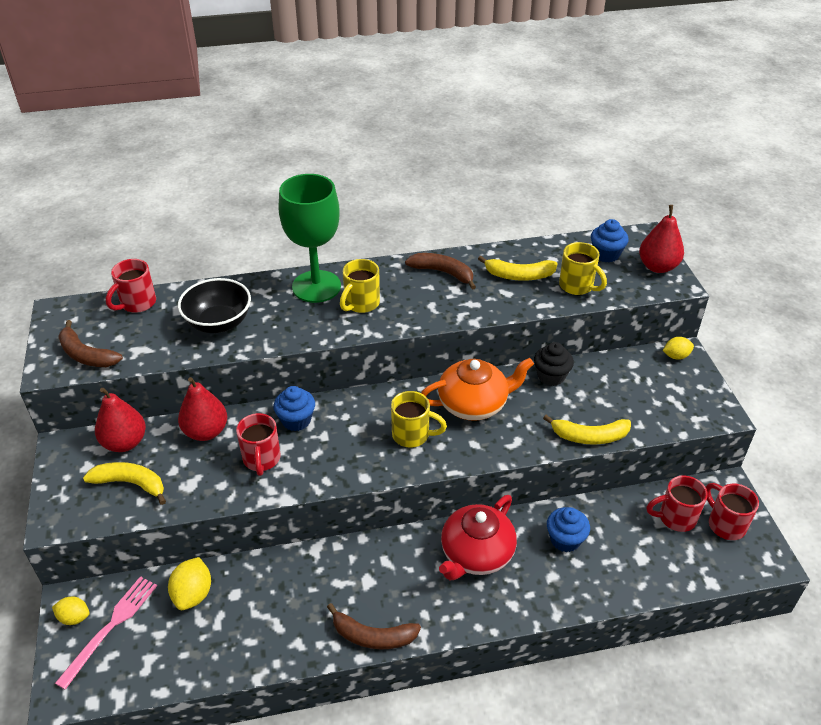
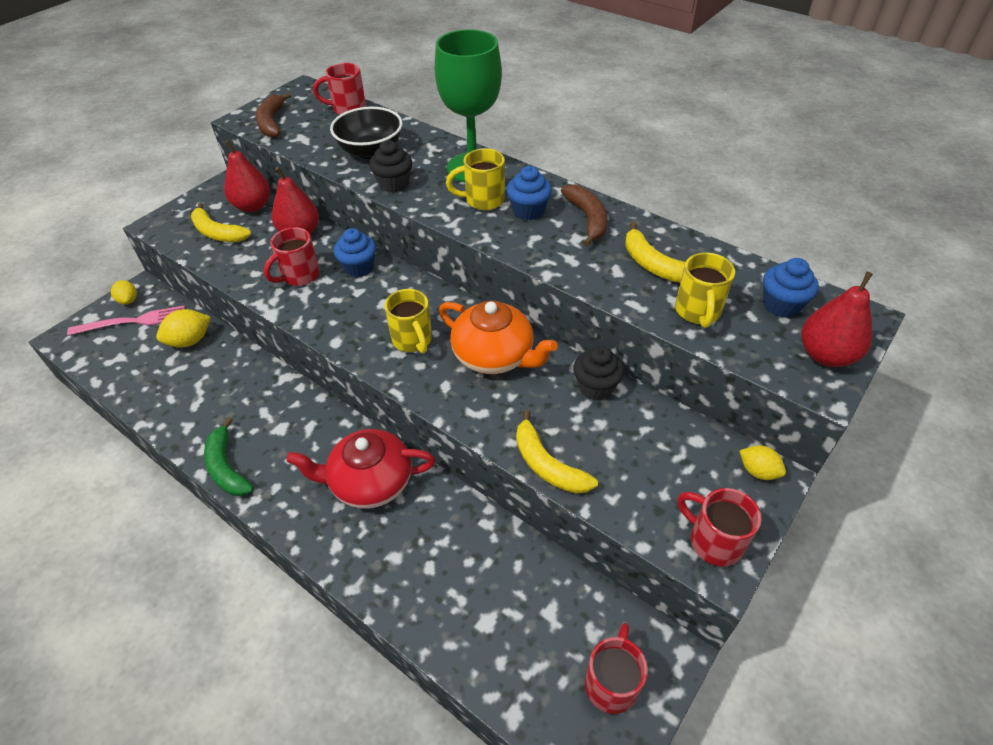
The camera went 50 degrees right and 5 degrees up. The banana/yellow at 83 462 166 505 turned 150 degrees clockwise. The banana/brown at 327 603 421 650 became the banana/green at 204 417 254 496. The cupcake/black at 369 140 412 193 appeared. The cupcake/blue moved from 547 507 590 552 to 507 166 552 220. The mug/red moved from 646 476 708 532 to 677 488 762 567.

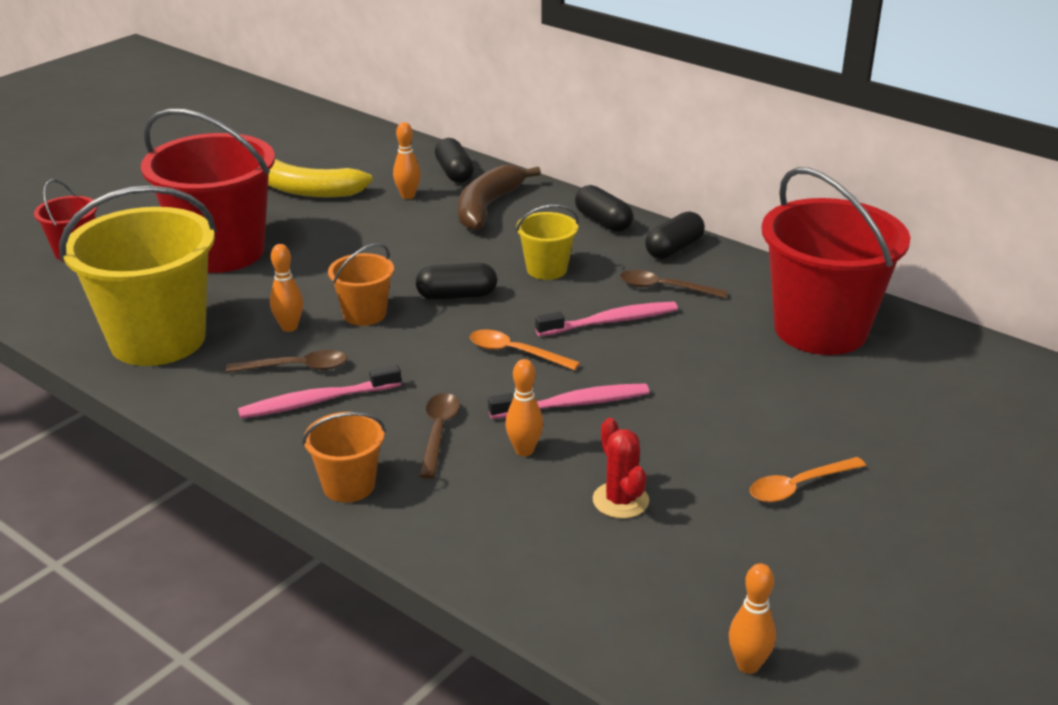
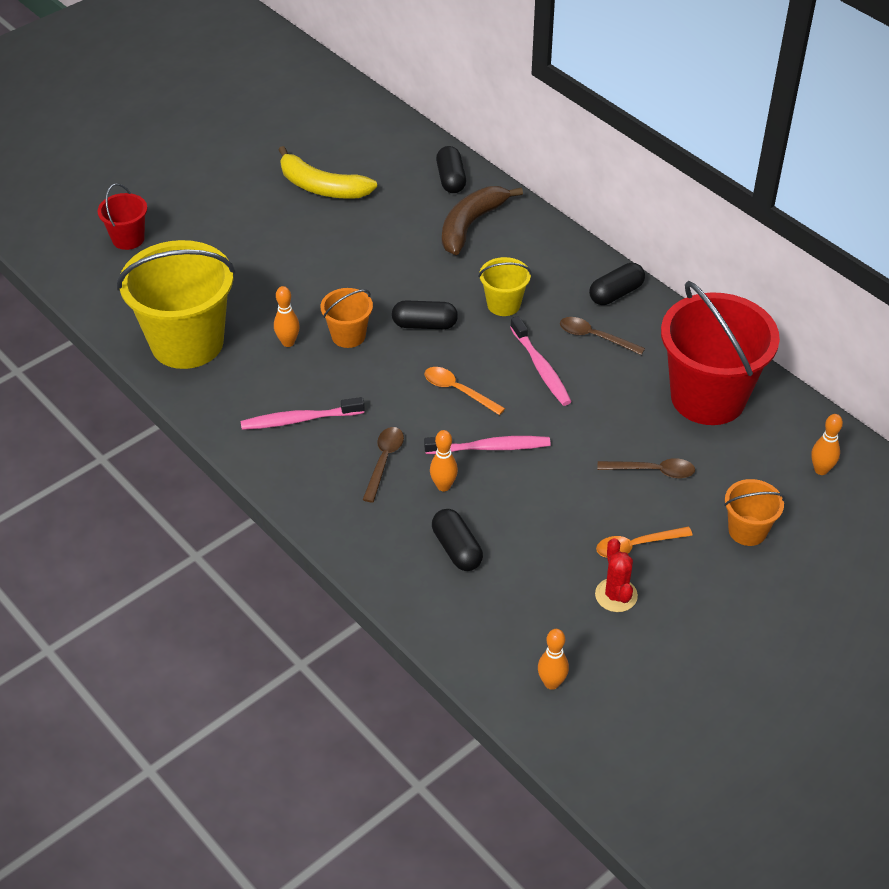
The camera went 10 degrees right and 15 degrees up. The capsule/black moved from 575 185 633 232 to 432 509 483 571. The toothbrush/pink at 535 301 678 336 turned 75 degrees clockwise. The cactus/red moved from 593 418 649 519 to 595 538 638 612. The spoon/brown moved from 226 350 347 372 to 597 458 695 479. The bucket/orange moved from 302 412 386 502 to 724 479 785 546. The bowling pin/orange moved from 393 122 421 199 to 811 414 843 475. The bucket/red at 141 109 275 273 disappeared.

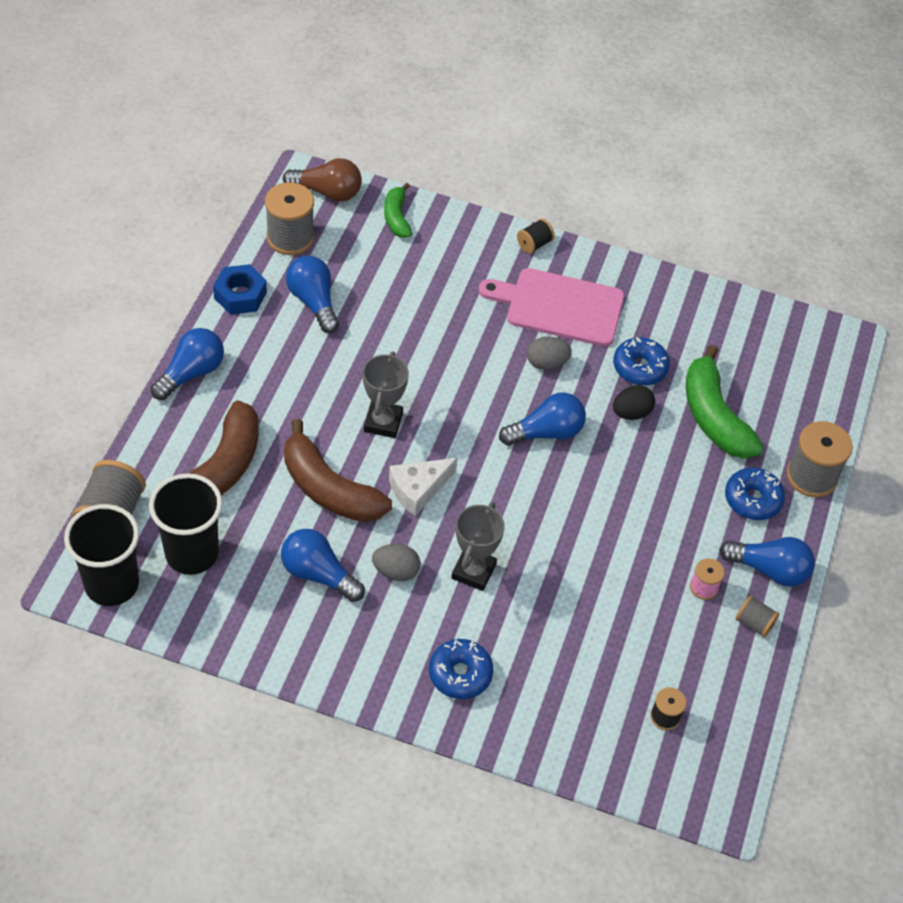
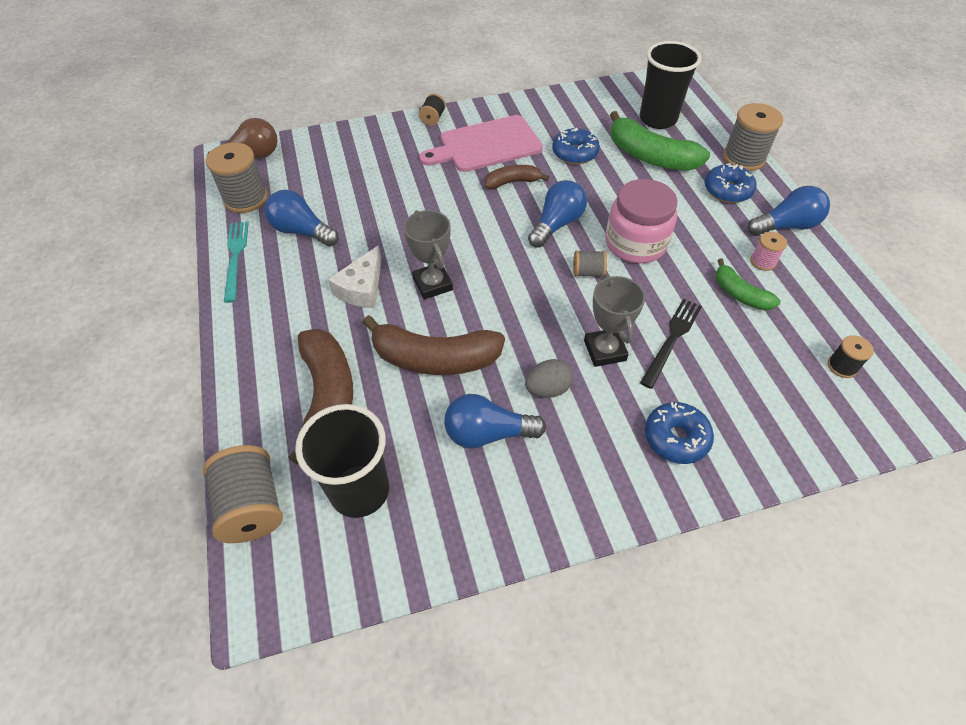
The camera went 30 degrees left and 0 degrees up. The nut/blue at 213 264 267 315 was replaced by the fork/turquoise at 224 221 249 303. The cheese/white moved from 389 458 458 516 to 328 245 382 308. The egg/grey at 527 336 572 370 was replaced by the banana/brown at 484 165 549 189. The spool/grey moved from 735 595 780 638 to 573 250 607 277. The jar/pink at 605 179 677 263 appeared. The cup/black moved from 64 504 139 606 to 639 41 701 129. The fork/black at 640 298 702 389 appeared. The banana/green moved from 384 183 412 238 to 716 259 780 310. The light bulb/blue at 150 328 224 400 disappeared. The egg/black at 613 385 655 420 disappeared.

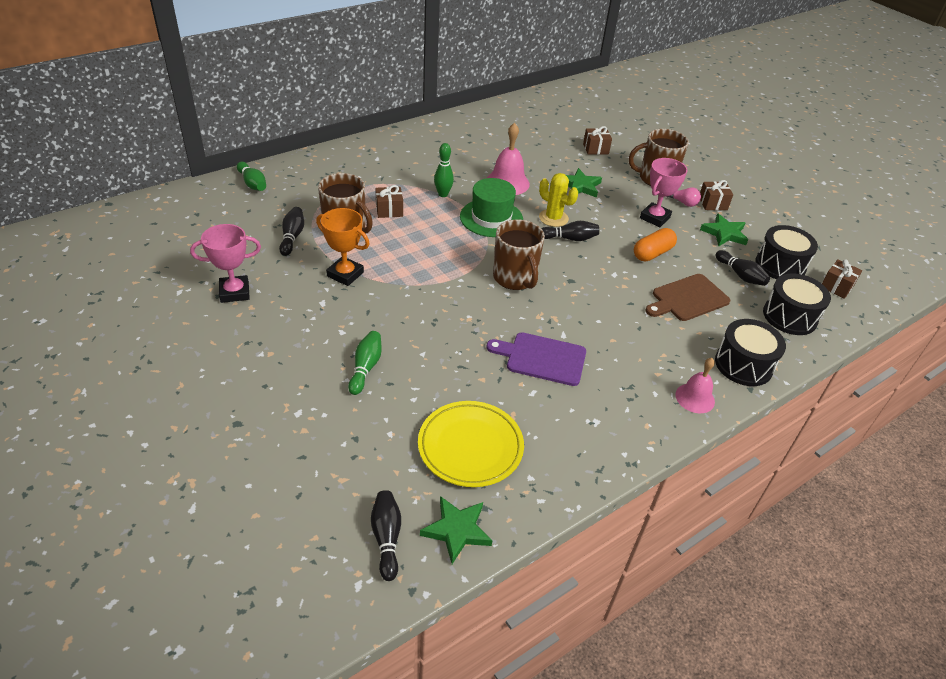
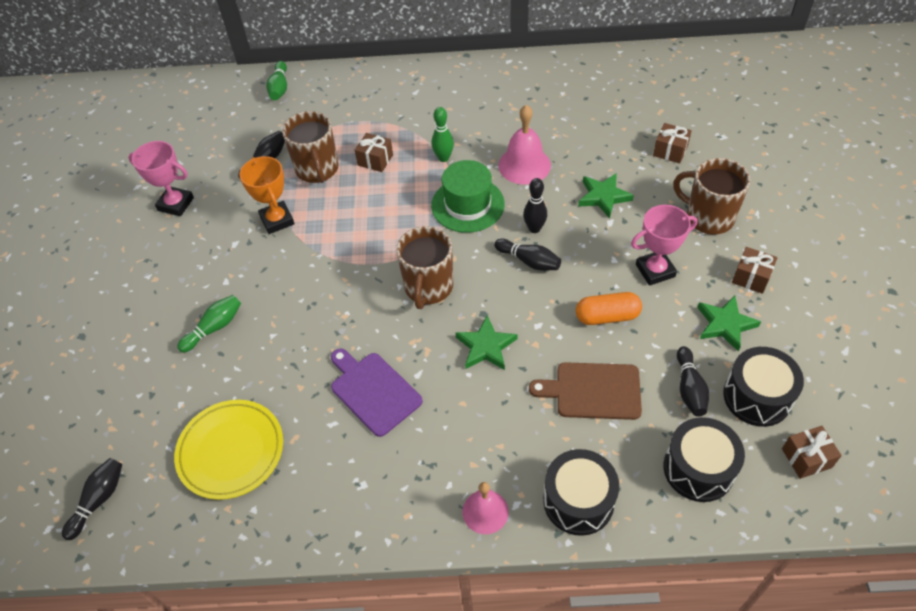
The camera went 40 degrees right and 10 degrees up. The star/green moved from 420 496 492 564 to 456 315 518 370. The cactus/yellow at 539 173 578 227 was replaced by the bowling pin/black at 523 178 547 233. The light bulb/pink at 666 187 701 207 disappeared.

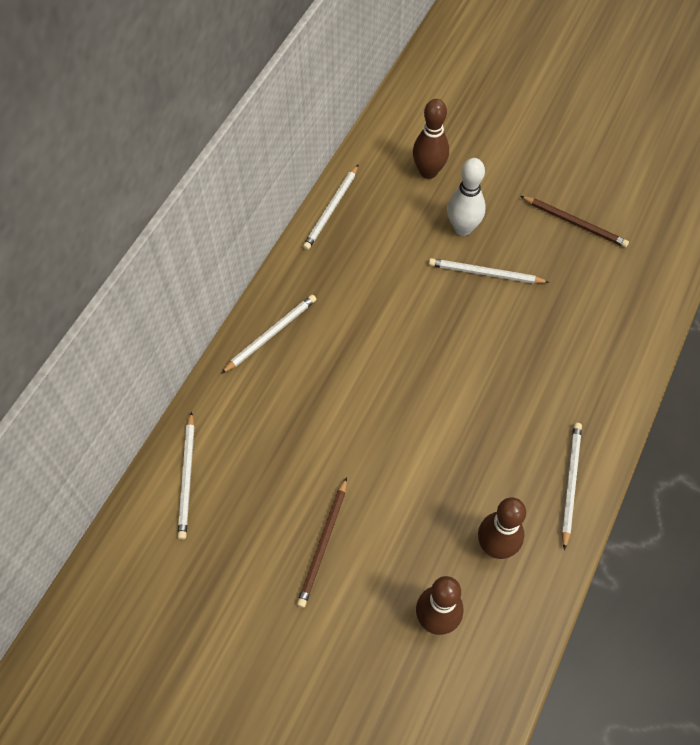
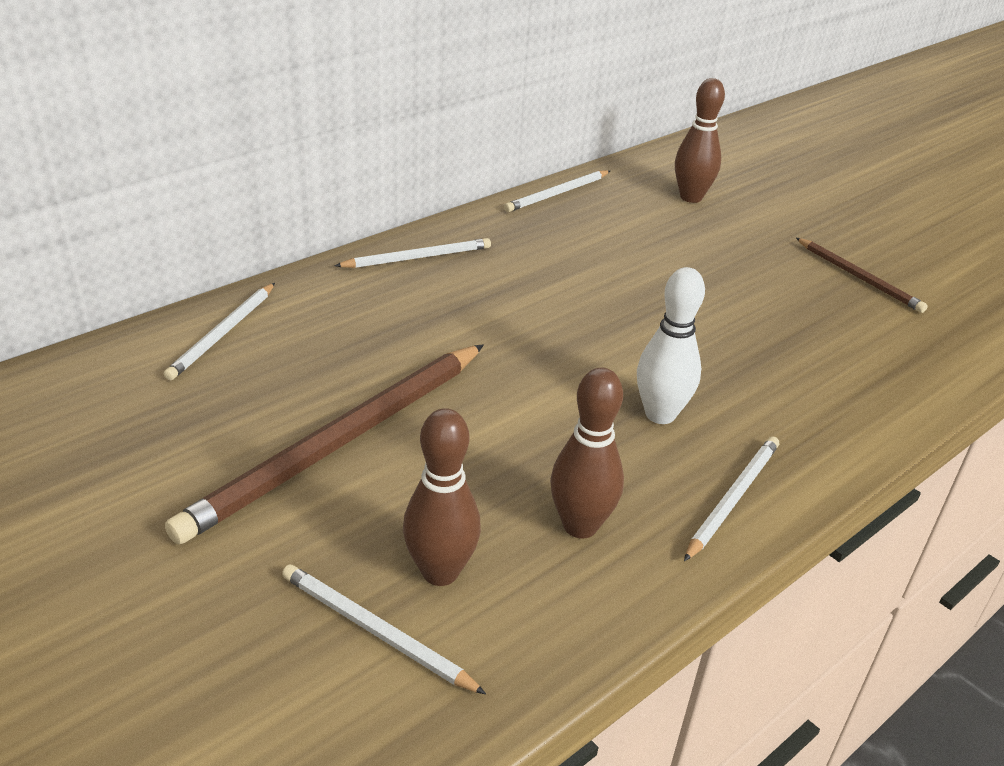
The camera went 20 degrees right and 25 degrees down. The pencil/brown at 297 477 347 608 changed to 1.96 times the size. The pencil/white moved from 429 258 549 284 to 282 565 486 694. The bowling pin/white moved from 447 158 486 236 to 637 267 705 424.

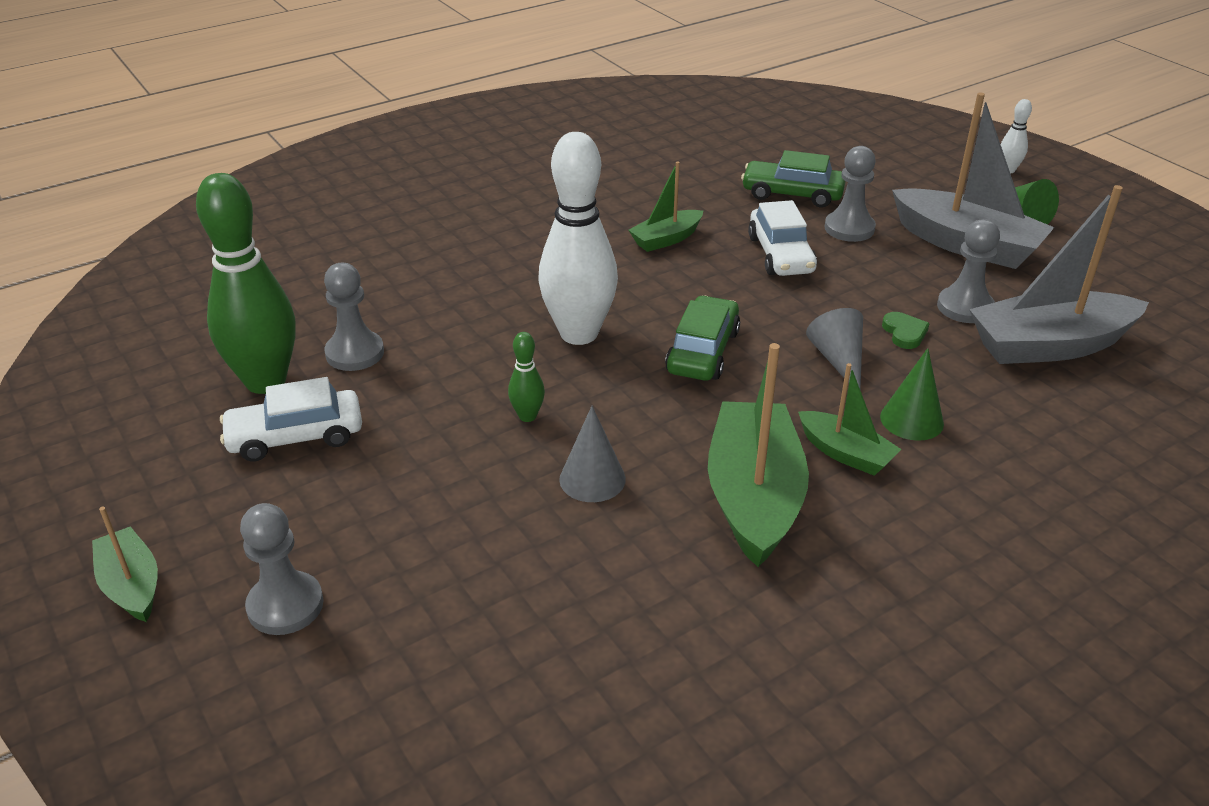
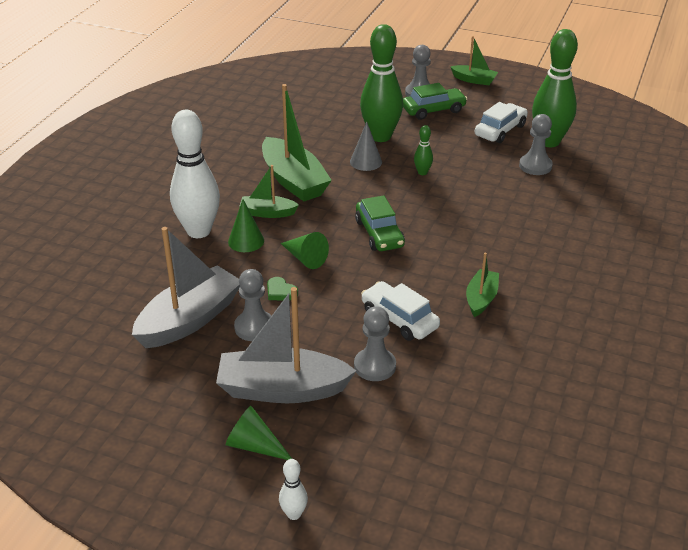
The camera went 145 degrees right and 0 degrees up. The bowling pin/white moved from 538 132 618 345 to 170 109 220 238. The cone/grey at 806 308 863 388 became the cone/green at 280 232 329 269. The bowling pin/green at 360 24 403 142 appeared. The car/green moved from 741 150 846 208 to 403 83 467 120.

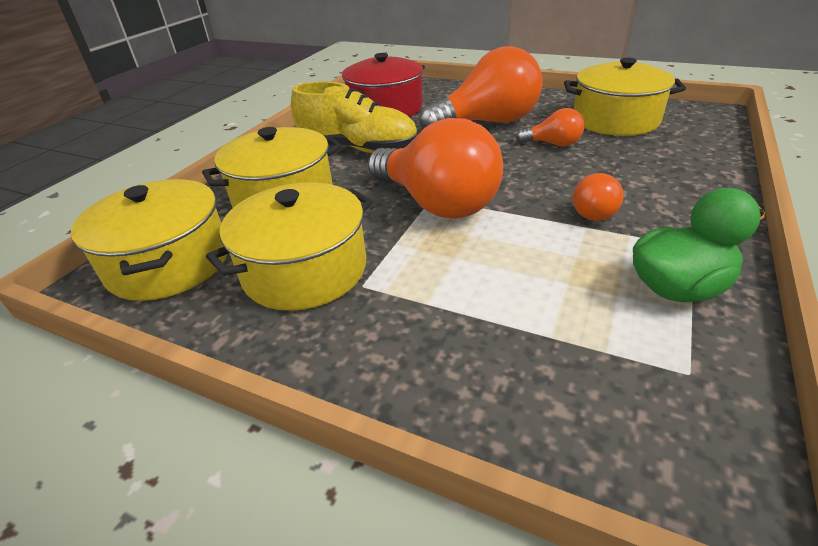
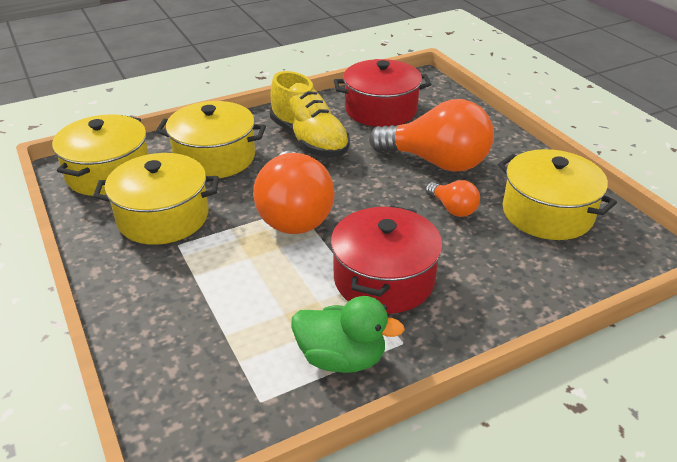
The camera went 35 degrees right and 0 degrees up. The light bulb/orange at 573 173 624 221 was replaced by the pot/red at 331 206 443 314.

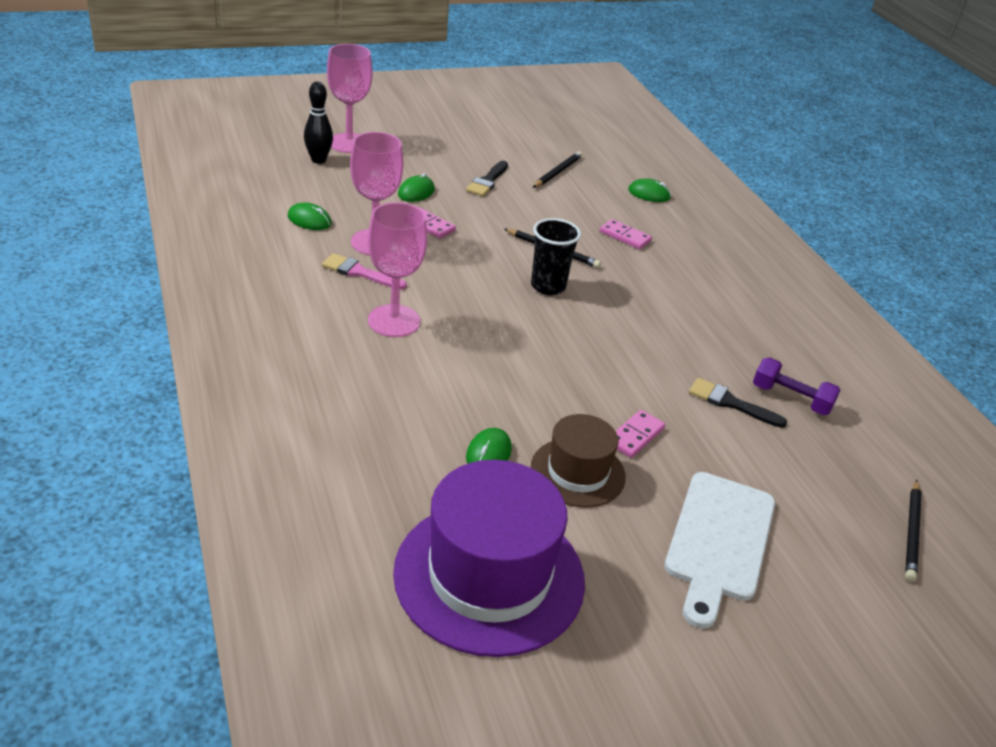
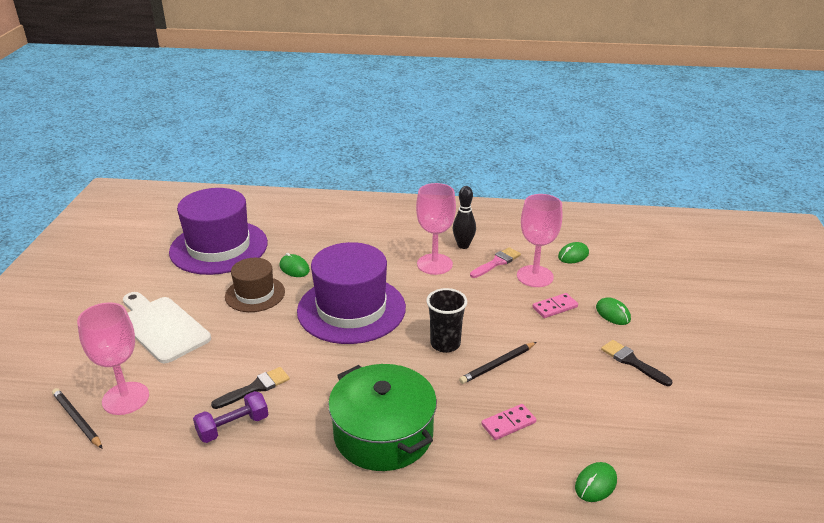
The camera went 120 degrees right and 5 degrees down. The goblet/pink moved from 327 44 372 153 to 77 302 149 415. The hat/purple at 297 242 406 344 appeared. The pot/green at 328 364 437 471 appeared. The bowling pin/black moved from 304 82 333 164 to 453 186 476 249. The pencil/black at 533 151 582 188 disappeared. The domino/pink at 616 410 665 458 disappeared.

